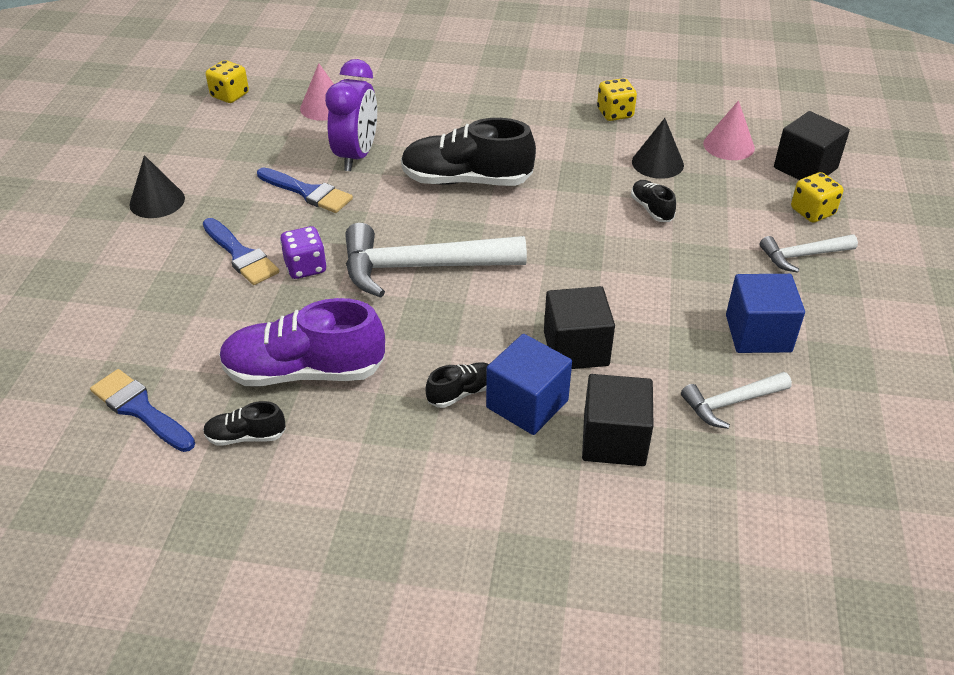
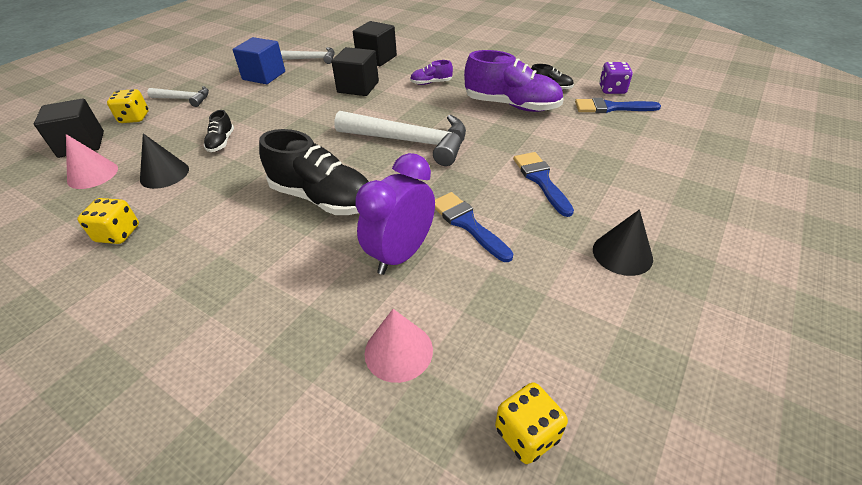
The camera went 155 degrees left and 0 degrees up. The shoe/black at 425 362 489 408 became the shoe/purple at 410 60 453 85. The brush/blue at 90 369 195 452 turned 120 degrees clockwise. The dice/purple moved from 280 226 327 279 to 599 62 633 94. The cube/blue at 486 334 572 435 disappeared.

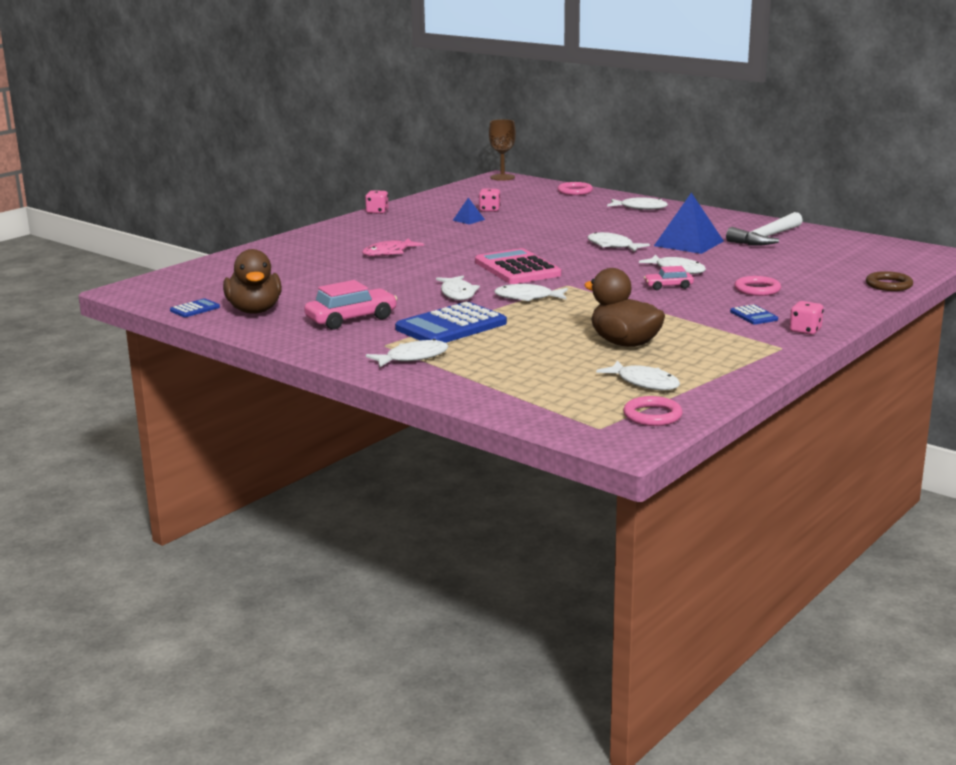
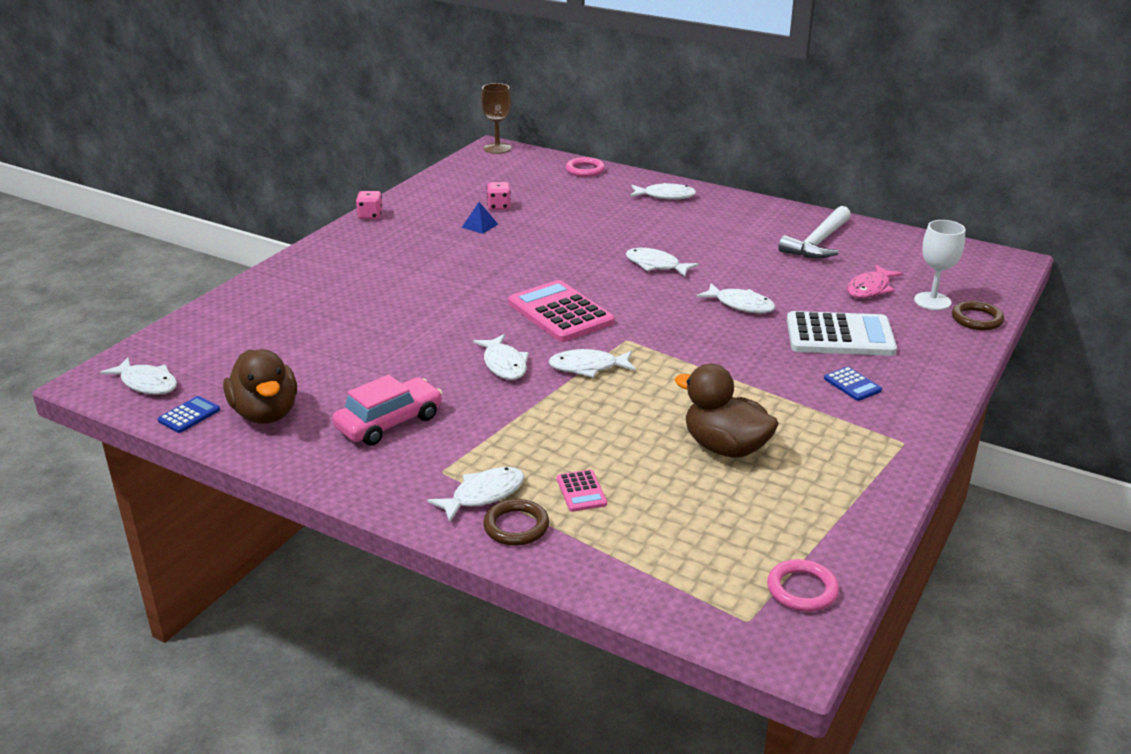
The camera went 10 degrees left and 10 degrees up. The fish/white moved from 596 360 680 390 to 100 357 177 395. The ring/brown at 483 499 549 546 appeared. The calculator/pink at 557 470 607 512 appeared. The ring/pink at 734 276 781 296 was replaced by the calculator/white at 787 311 897 356. The fish/pink moved from 362 239 424 257 to 847 265 903 298. The goblet/white at 914 220 965 310 appeared. The calculator/blue at 395 302 507 343 disappeared. The car/pink at 644 266 694 290 disappeared. The pyramid/blue at 654 193 724 254 disappeared. The dice/pink at 790 301 824 335 disappeared.

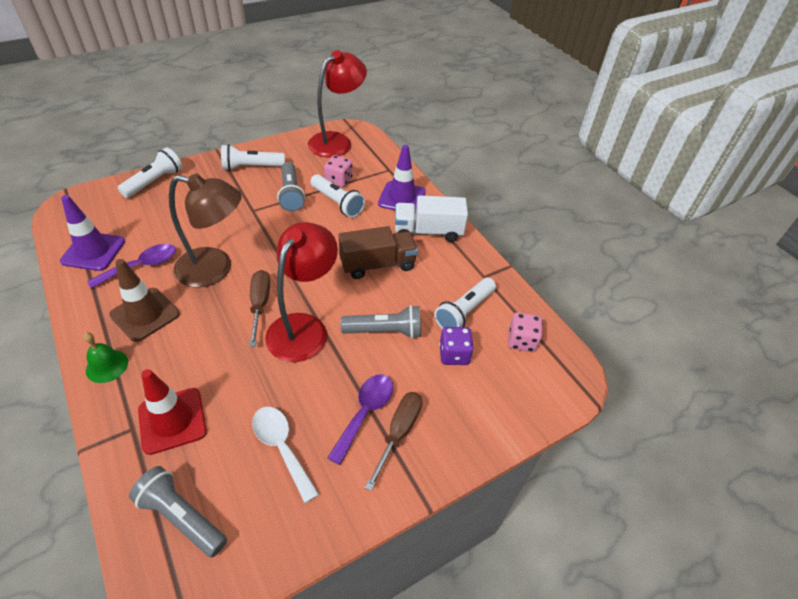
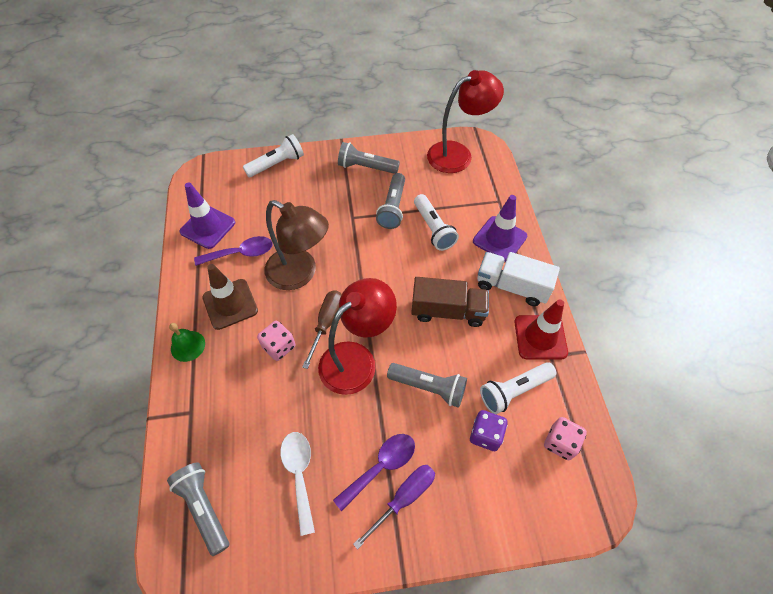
The camera went 25 degrees right and 10 degrees up. The dice/pink moved from 324 155 352 187 to 257 321 295 361. The flashlight/white at 221 144 285 171 became the flashlight/grey at 338 142 400 174. The screwdriver/brown at 365 392 423 491 became the screwdriver/purple at 353 465 435 550. The traffic cone/red moved from 138 369 207 455 to 514 299 568 359.

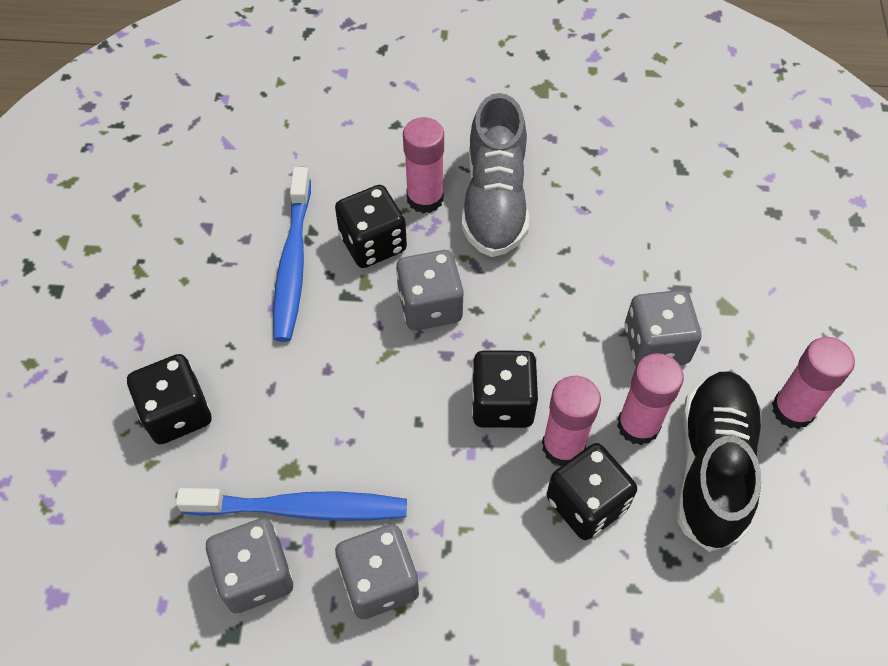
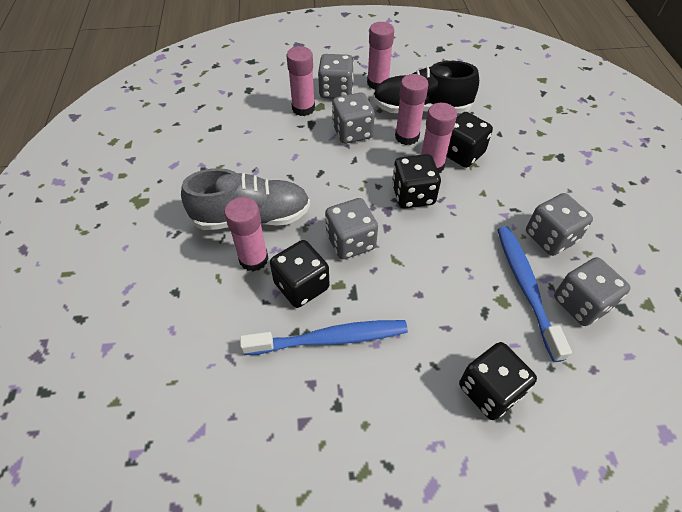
The camera went 100 degrees left and 5 degrees down. The glue stick/pink at 286 46 315 116 appeared. The dice/grey at 318 54 354 99 appeared.

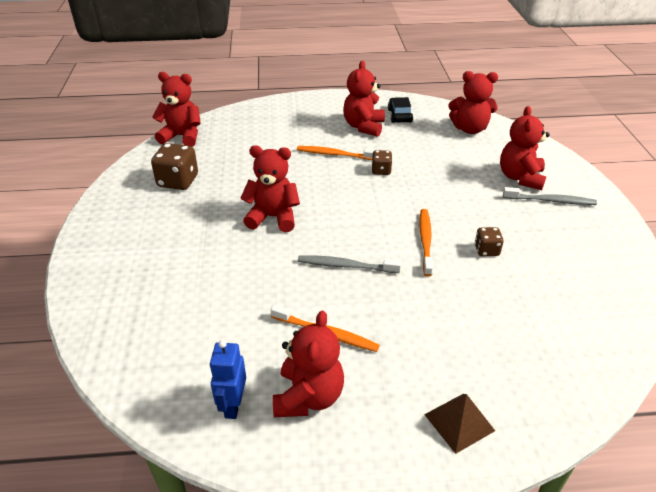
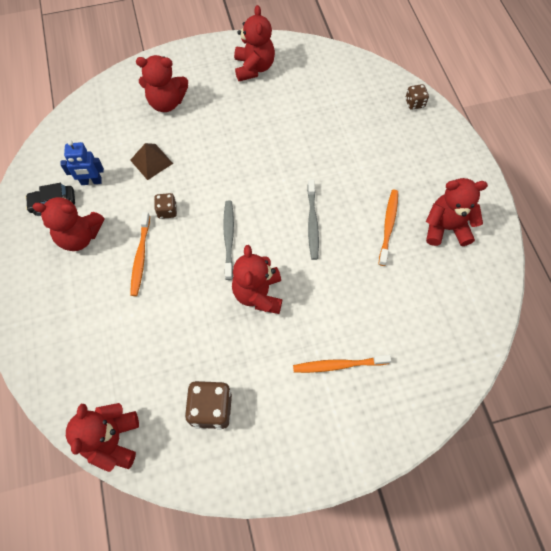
The camera went 100 degrees left and 25 degrees up. The robot/blue moved from 210 340 246 419 to 60 140 104 185. The pyramid/brown moved from 424 394 495 454 to 130 143 173 180. The toothbrush/grey moved from 503 187 597 205 to 223 200 234 280. The teddy bear/red moved from 448 71 498 134 to 234 5 275 81. The toothbrush/orange moved from 420 209 433 276 to 293 355 391 373. The dice/brown moved from 475 227 504 256 to 405 84 429 110.

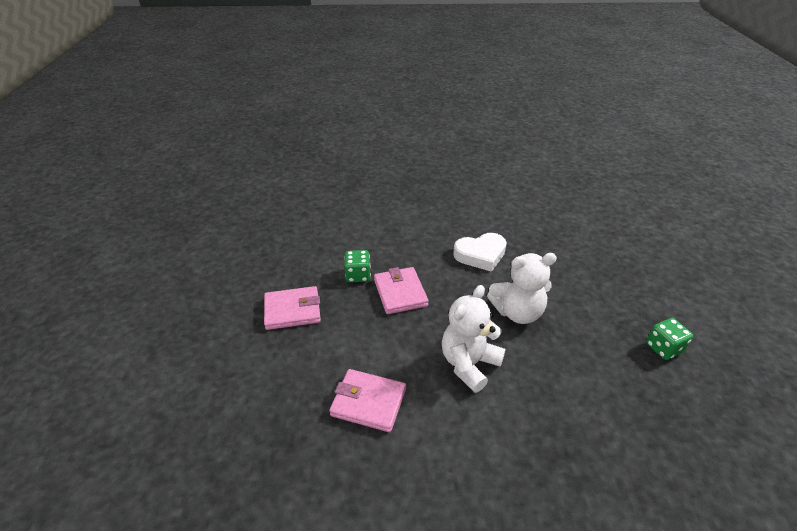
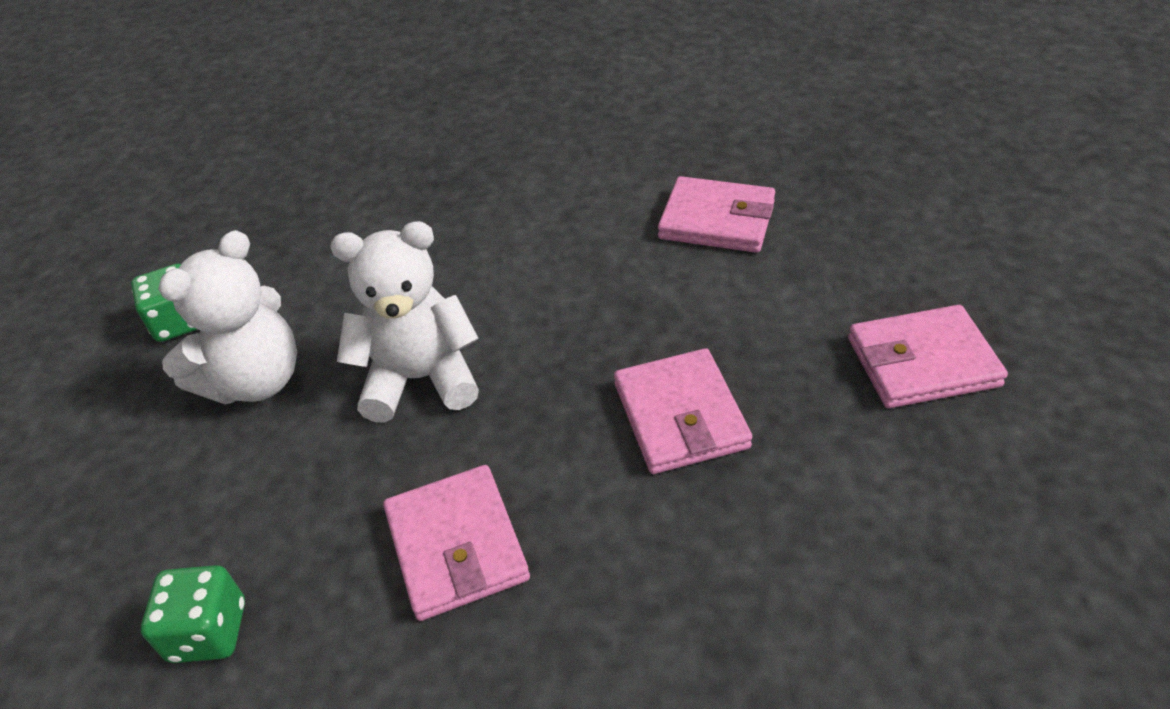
The camera went 175 degrees left and 5 degrees up. The dice/green moved from 344 250 371 283 to 141 565 245 663. The teddy bear/white moved from 442 285 505 393 to 158 230 297 405. The heart/white at 453 233 507 272 was replaced by the wallet/pink at 383 465 530 621.

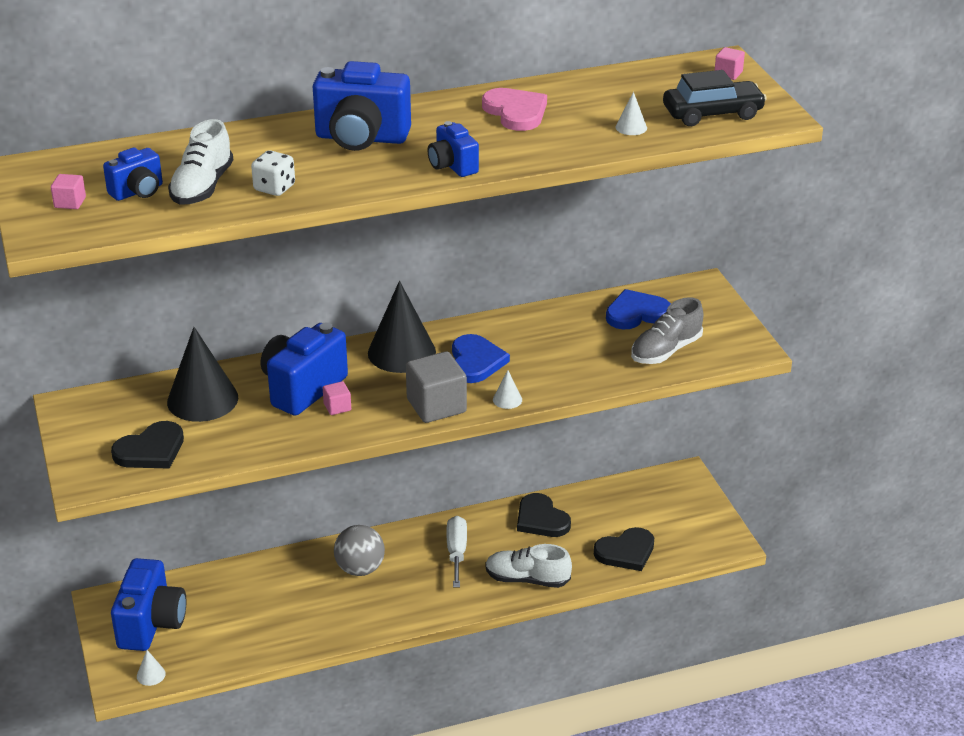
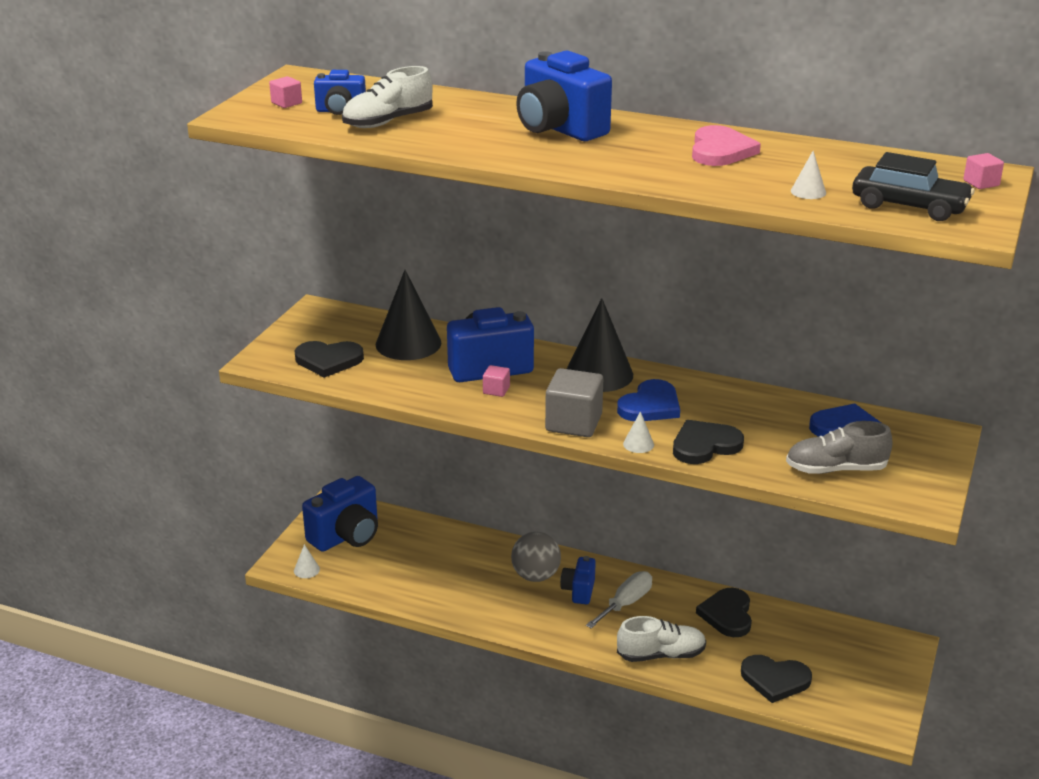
The camera went 40 degrees right and 5 degrees down. The camera/blue moved from 428 121 479 177 to 560 556 596 604. The shoe/white at 485 544 572 588 turned 120 degrees clockwise. The heart/black at 673 420 744 464 appeared. The dice/white at 251 150 295 196 disappeared.

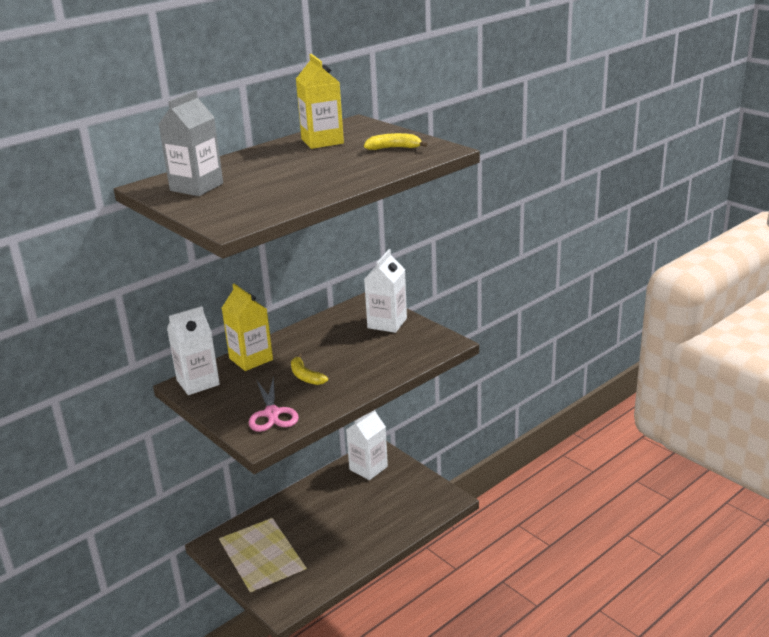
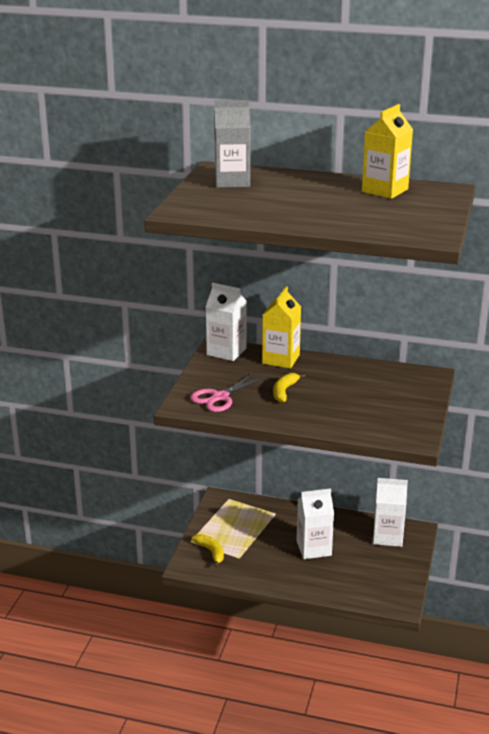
The camera went 55 degrees right and 0 degrees up. The banana/yellow moved from 364 133 428 150 to 192 534 224 567. The carton/white moved from 364 249 407 333 to 297 488 334 559.

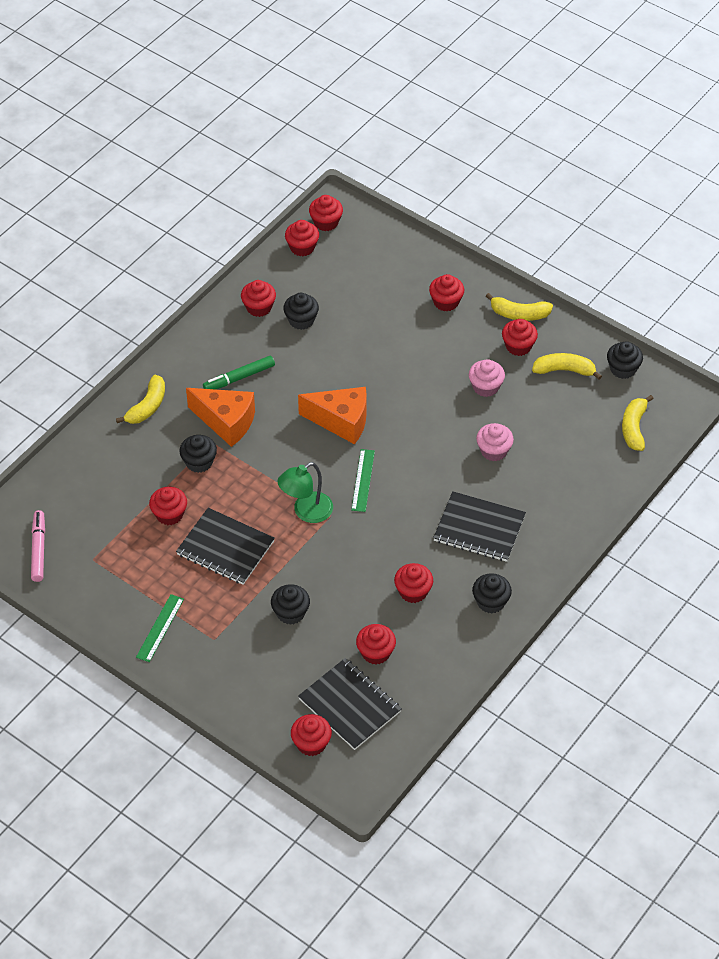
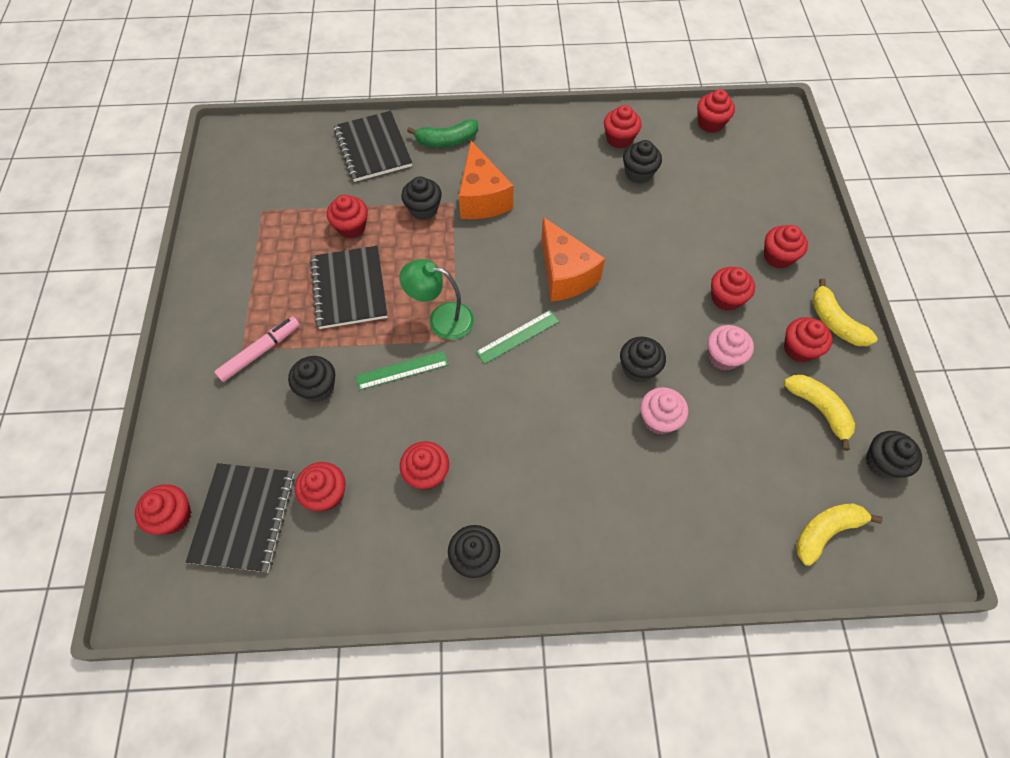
The camera went 50 degrees right and 10 degrees up. The marker/pink moved from 31 510 45 582 to 214 317 300 382. The notebook/black moved from 433 491 526 562 to 334 111 412 182. The ruler/green moved from 136 594 184 662 to 355 351 449 390. The banana/yellow at 116 375 165 424 became the banana/green at 407 119 478 147. The cupcake/black at 620 337 666 382 appeared. The cupcake/red moved from 309 195 343 231 to 711 267 755 311. The marker/green at 203 356 275 390 disappeared.

